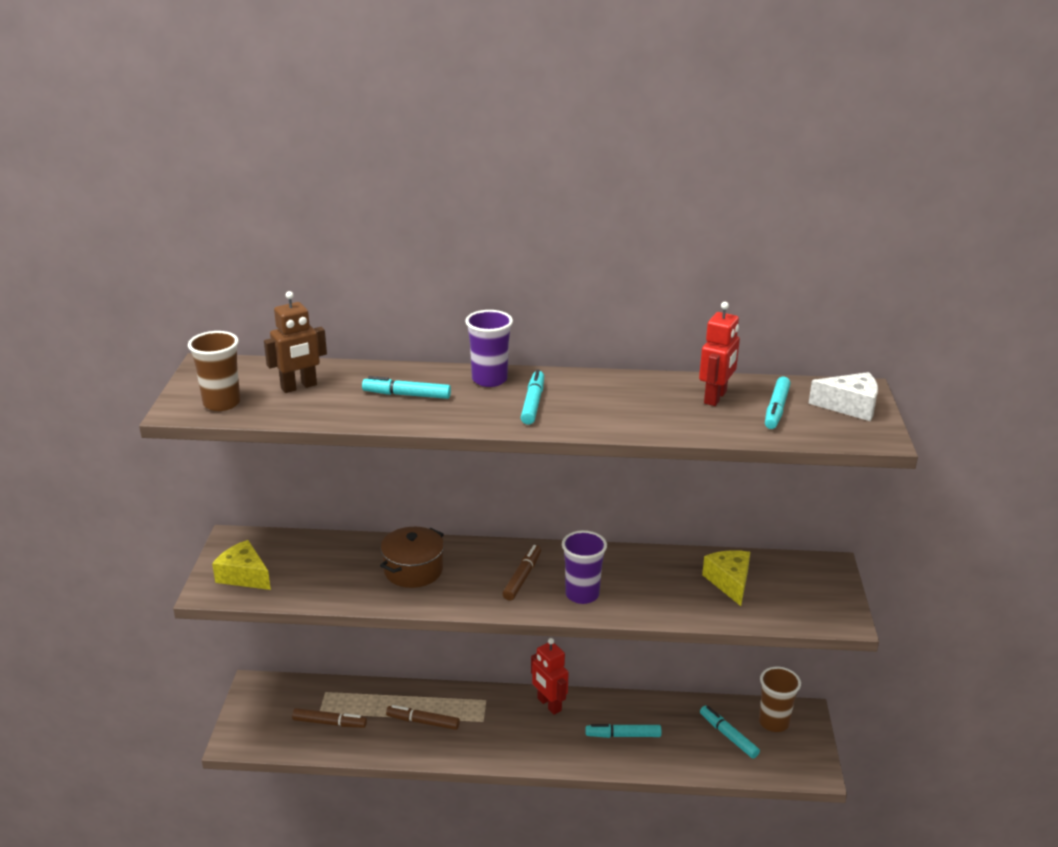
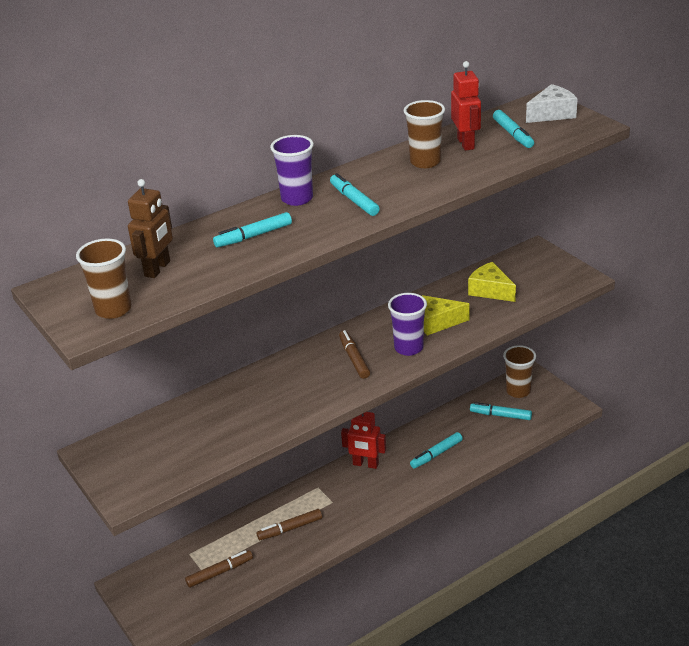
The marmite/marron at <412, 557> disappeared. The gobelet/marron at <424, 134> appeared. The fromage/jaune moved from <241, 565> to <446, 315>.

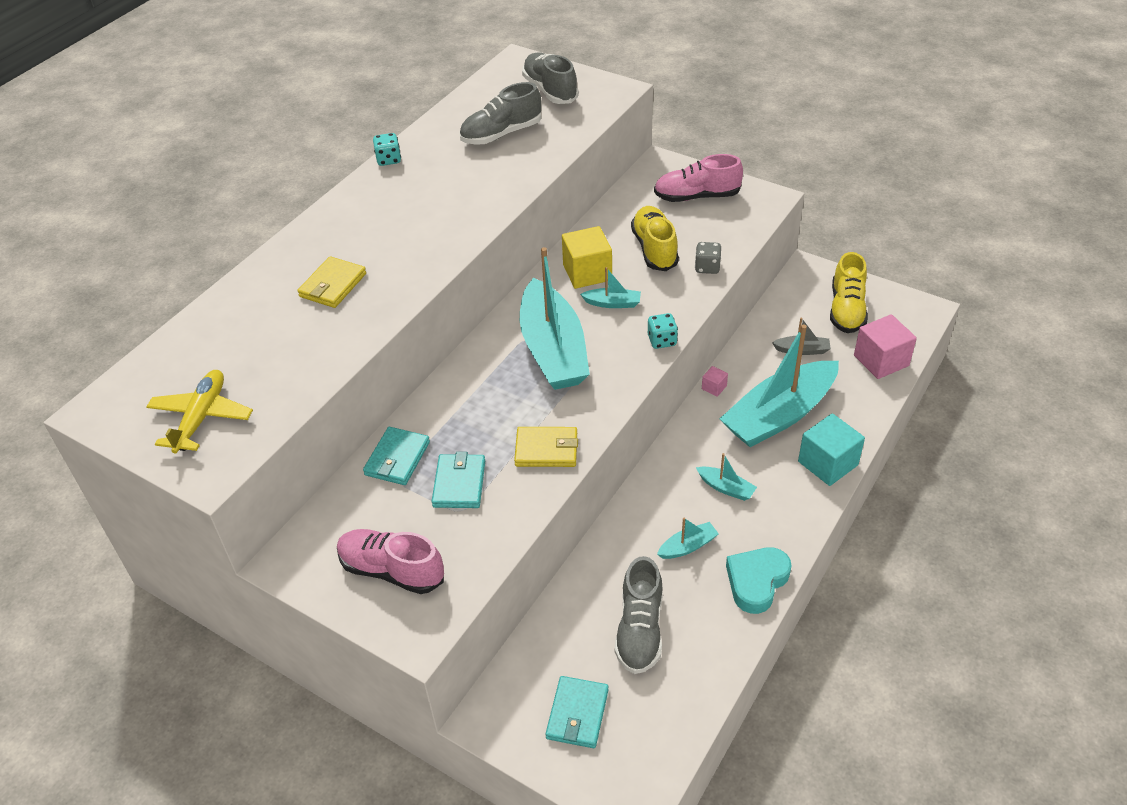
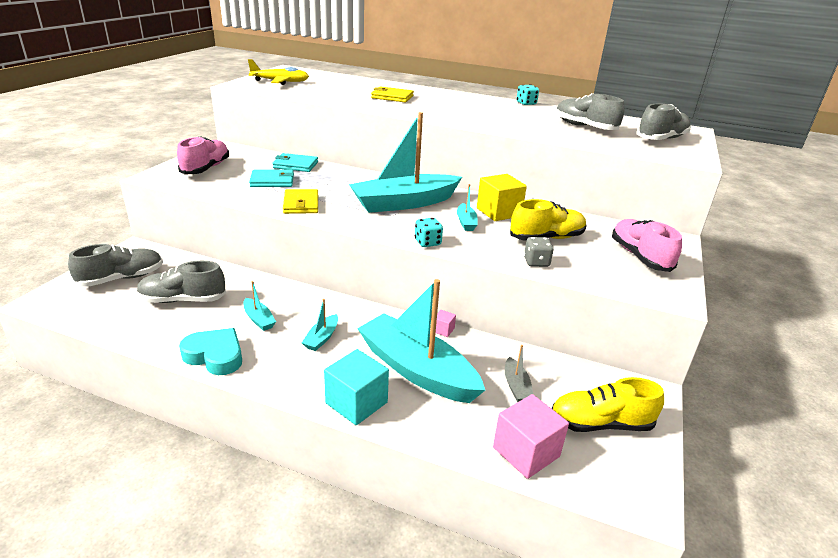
The portefeuille/turquoise at <577, 712> was replaced by the chaussure/gris at <115, 265>.

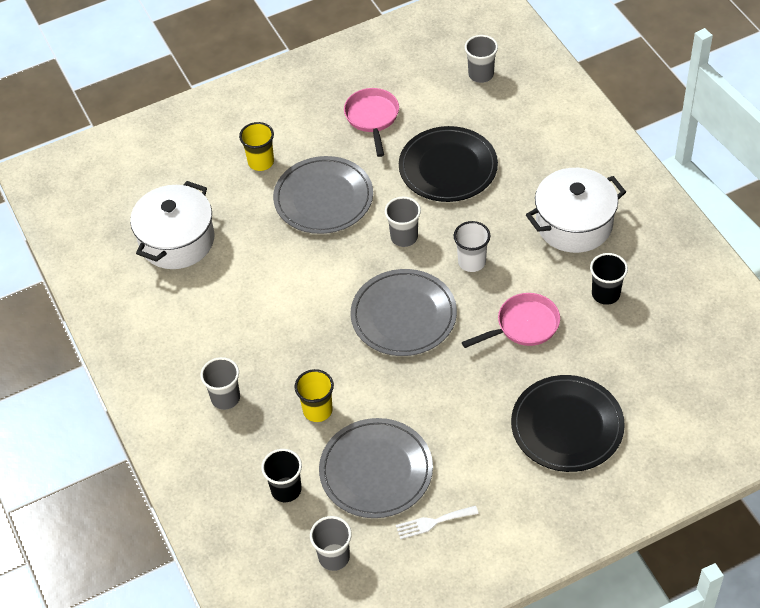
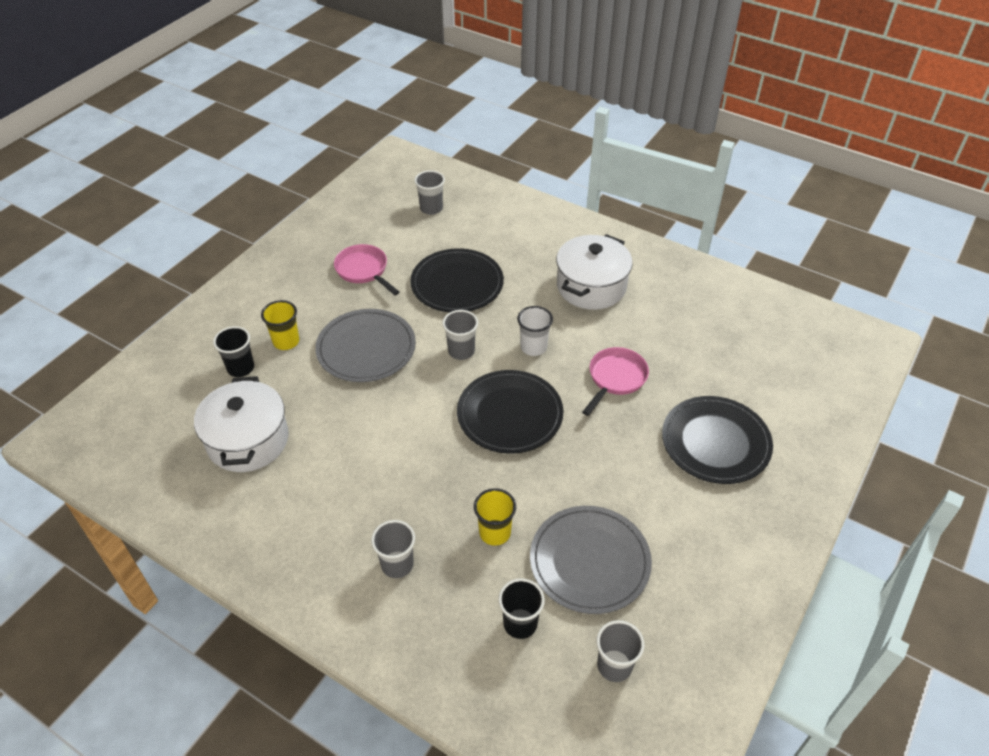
The fourchette/blanc at <437, 522> disappeared. The gobelet/noir moved from <609, 279> to <233, 351>. The assiette/gris at <403, 312> became the assiette/noir at <510, 412>.

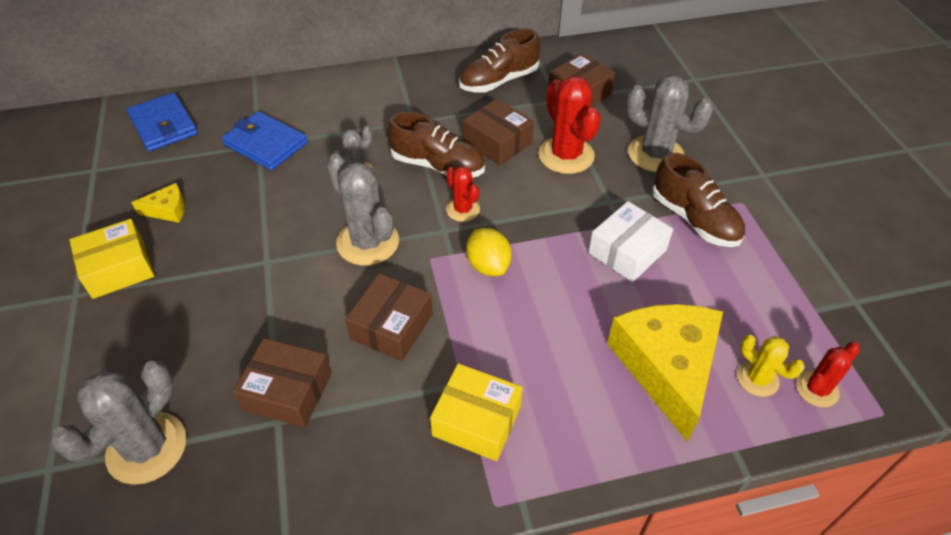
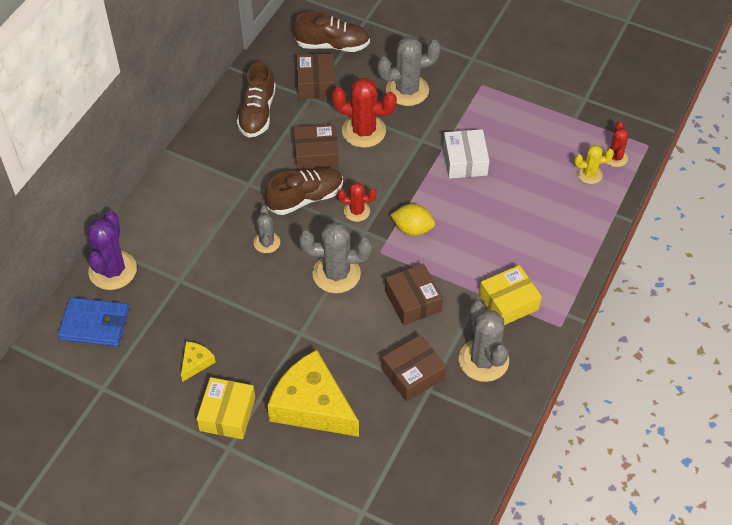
The portefeuille/bleu at <264, 140> disappeared. The cactus/violet at <112, 250> appeared. The cactus/gris moved from <119, 423> to <484, 341>. The fromage/jaune moved from <665, 373> to <313, 393>. The chaussure/marron moved from <698, 200> to <331, 31>.

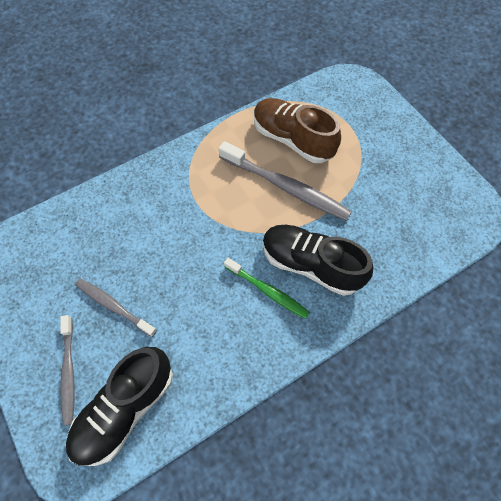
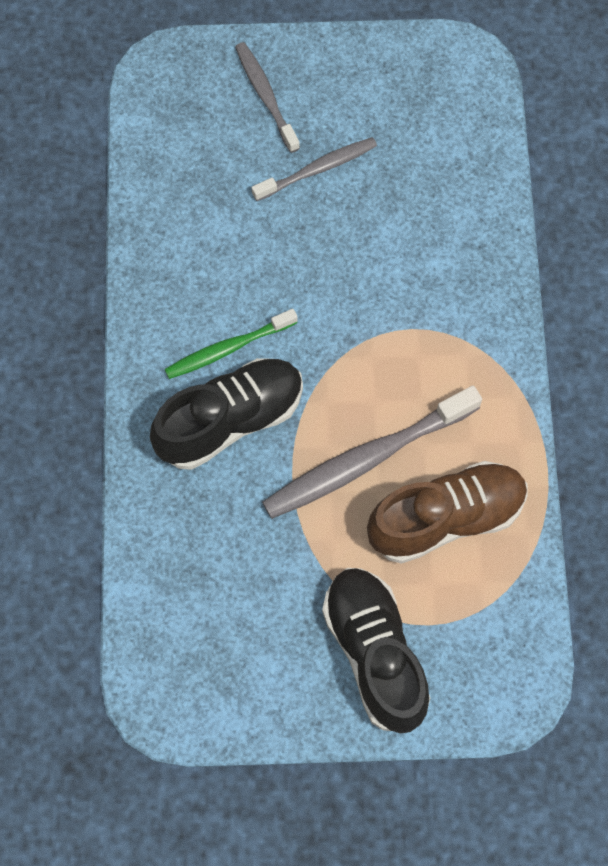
The chaussure/noir moved from <119, 406> to <376, 650>. The brosse à dents/gris at <67, 370> turned 45 degrees clockwise.

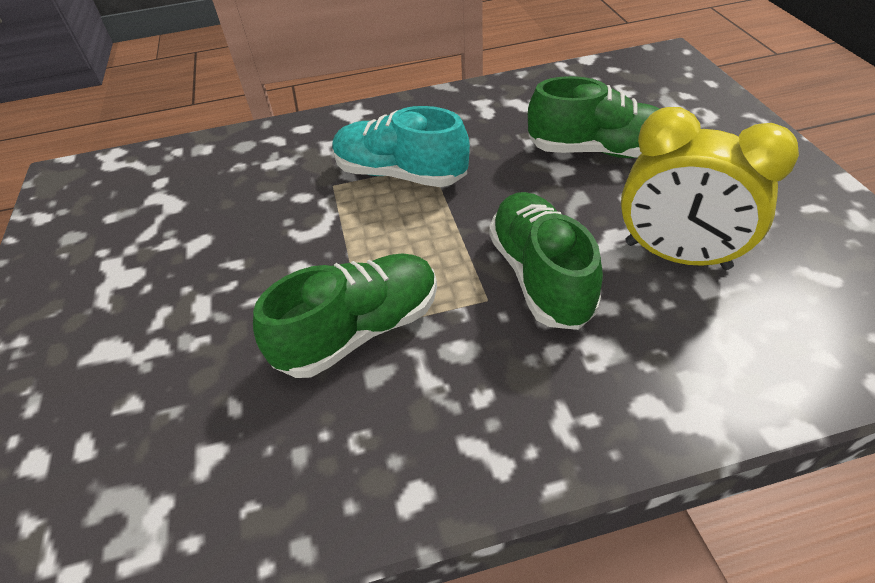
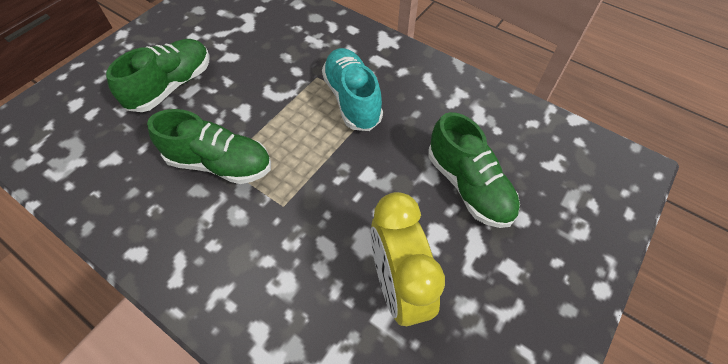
The chaussure/vert moved from <546, 261> to <158, 75>.

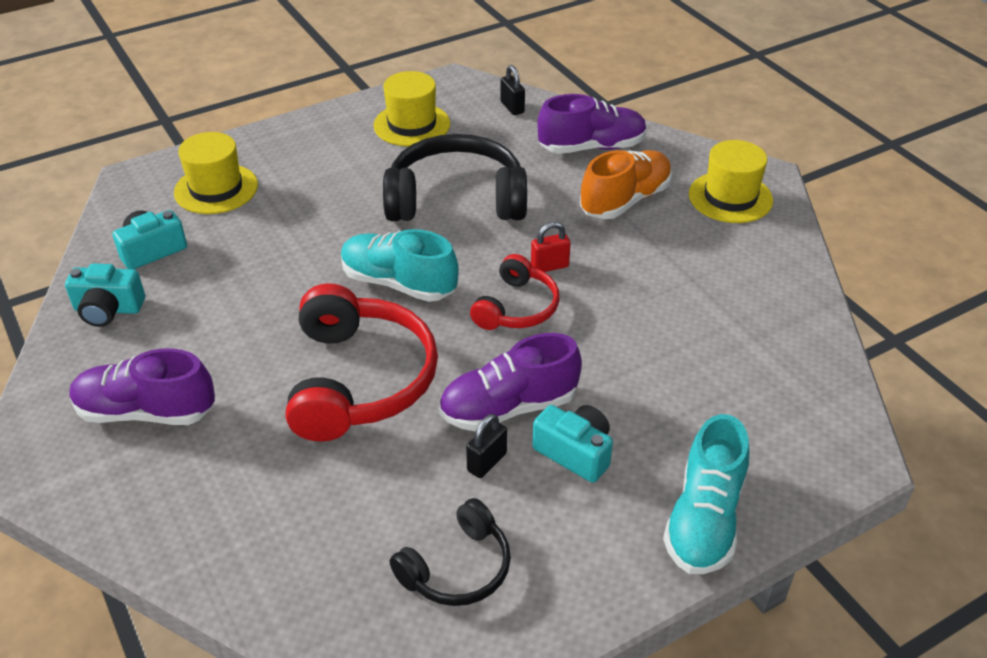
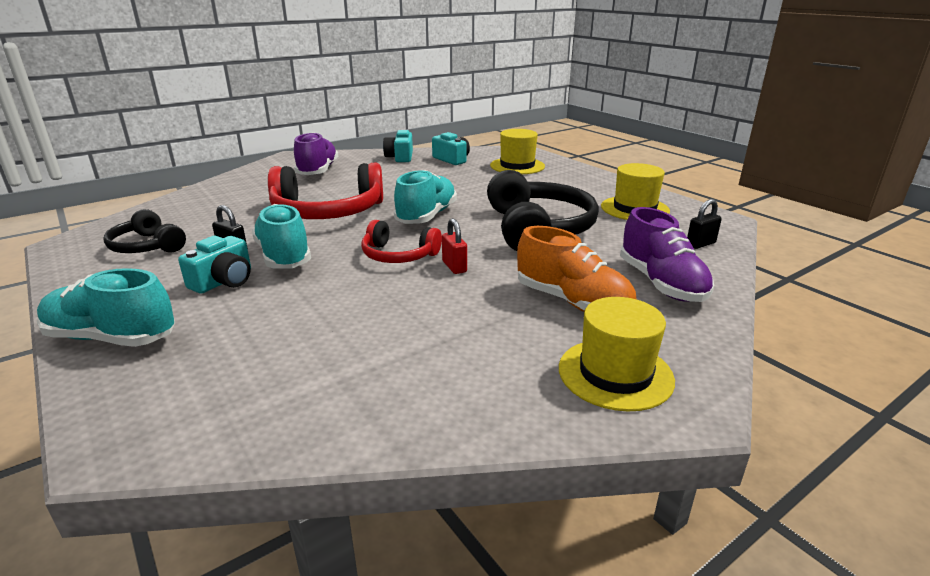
The chaussure/violet at <510, 382> became the chaussure/turquoise at <281, 236>.

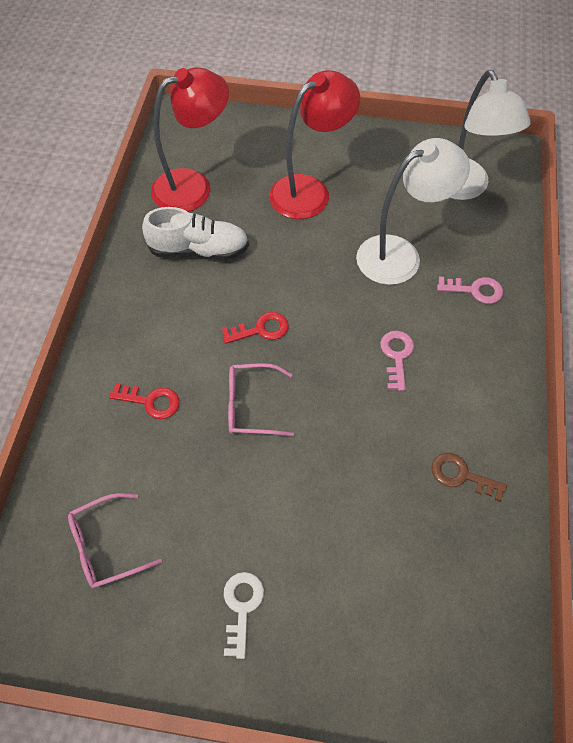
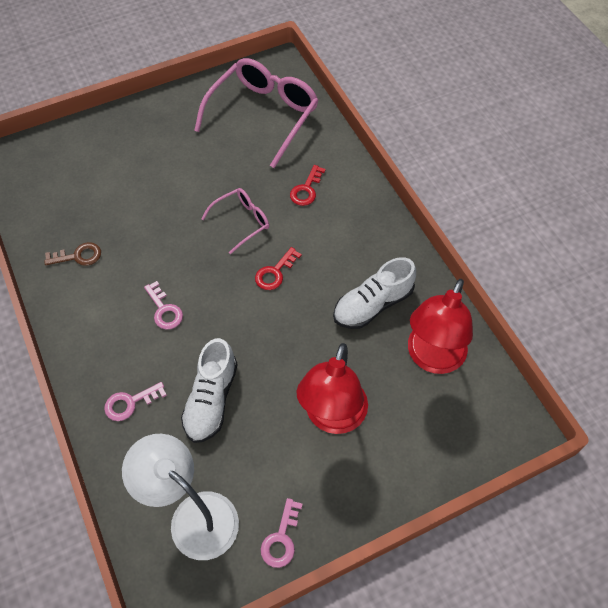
The clé/blanc at <244, 615> disappeared. The clé/rose at <282, 533> appeared. The lampe/blanc at <413, 211> was replaced by the chaussure/blanc at <209, 390>. The clé/rouge at <144, 401> turned 45 degrees counterclockwise. The lunettes/rose at <115, 541> changed to 1.92 times the size.

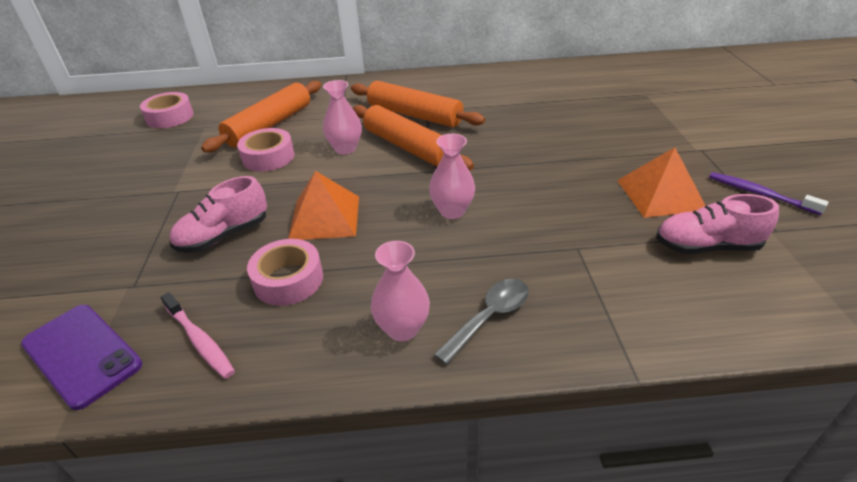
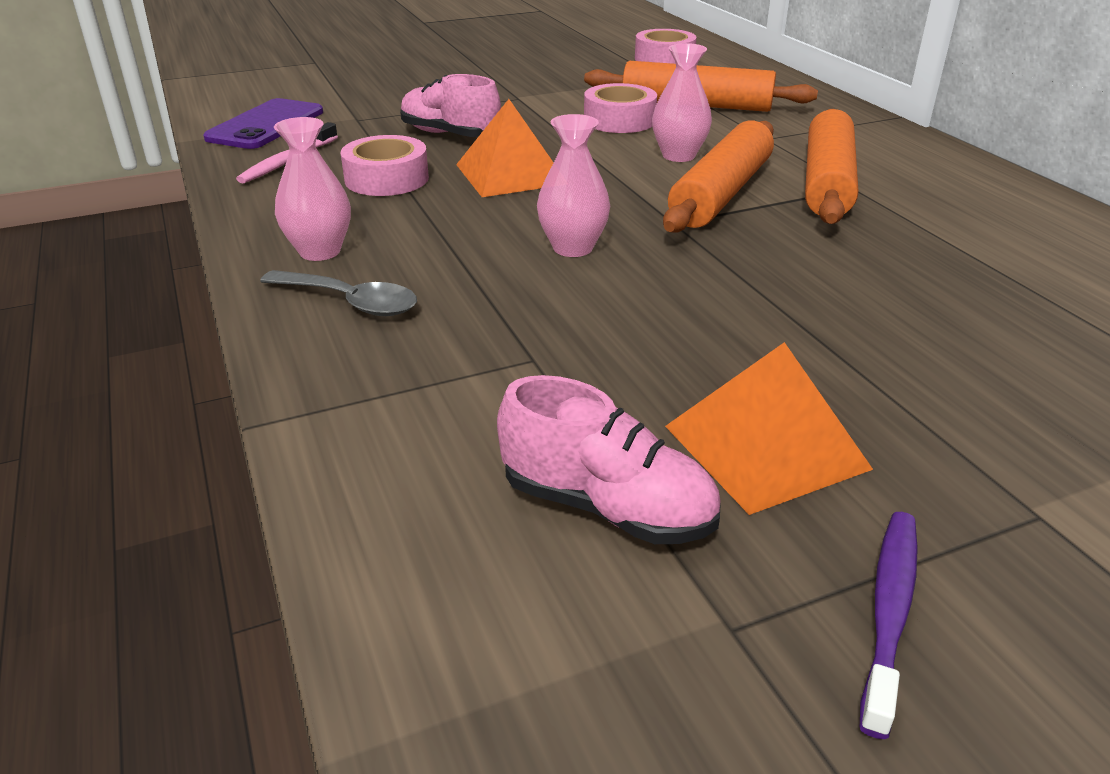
The chaussure/rose at <717, 224> turned 135 degrees clockwise.

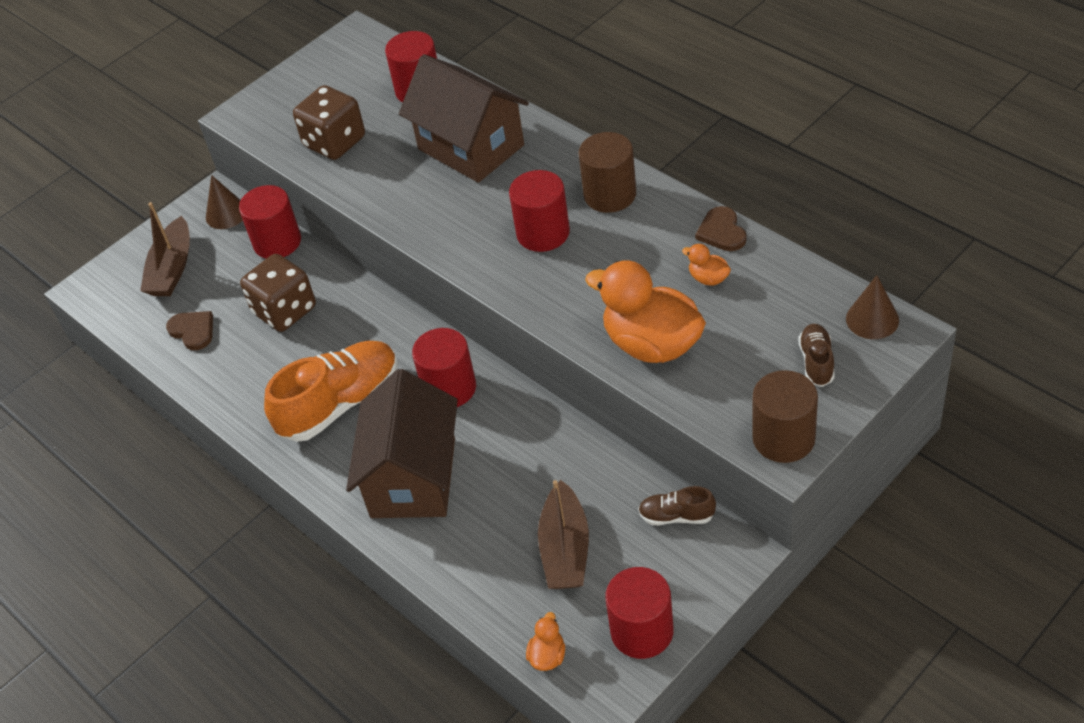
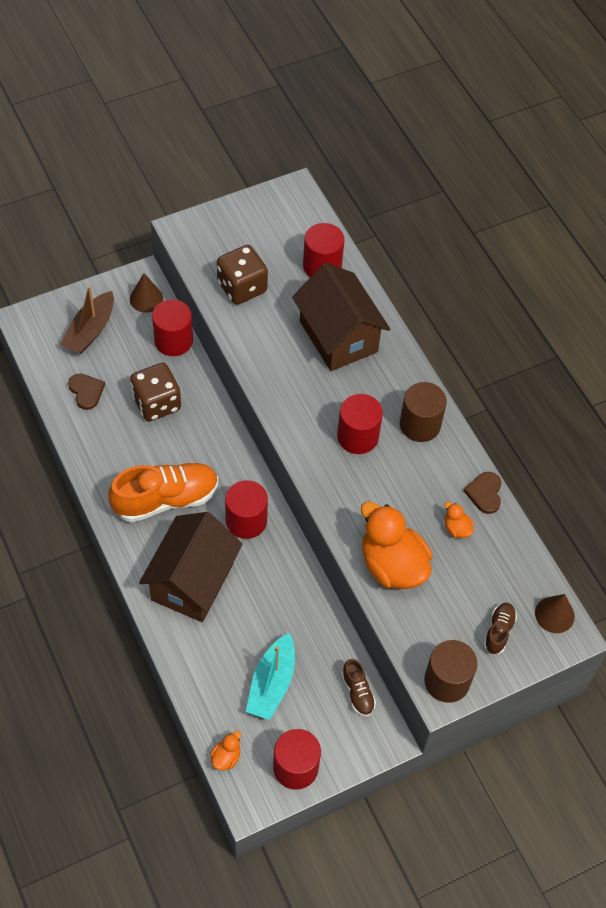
The bateau/marron at <563, 534> became the bateau/turquoise at <270, 676>. The chaussure/marron at <677, 505> turned 135 degrees counterclockwise.

